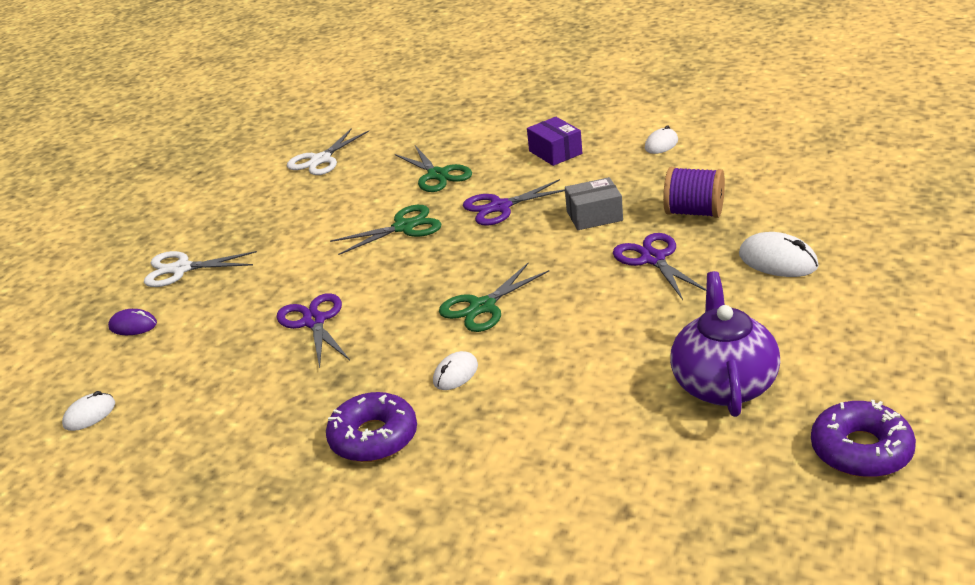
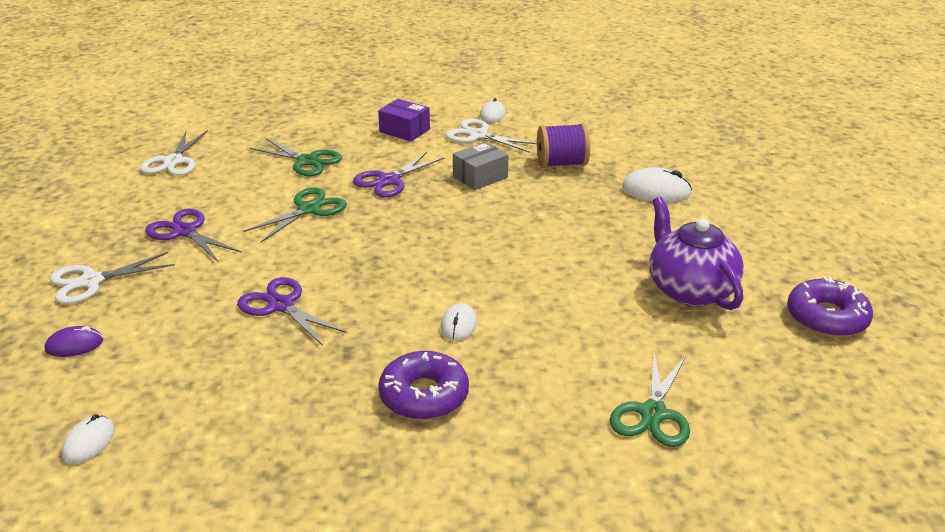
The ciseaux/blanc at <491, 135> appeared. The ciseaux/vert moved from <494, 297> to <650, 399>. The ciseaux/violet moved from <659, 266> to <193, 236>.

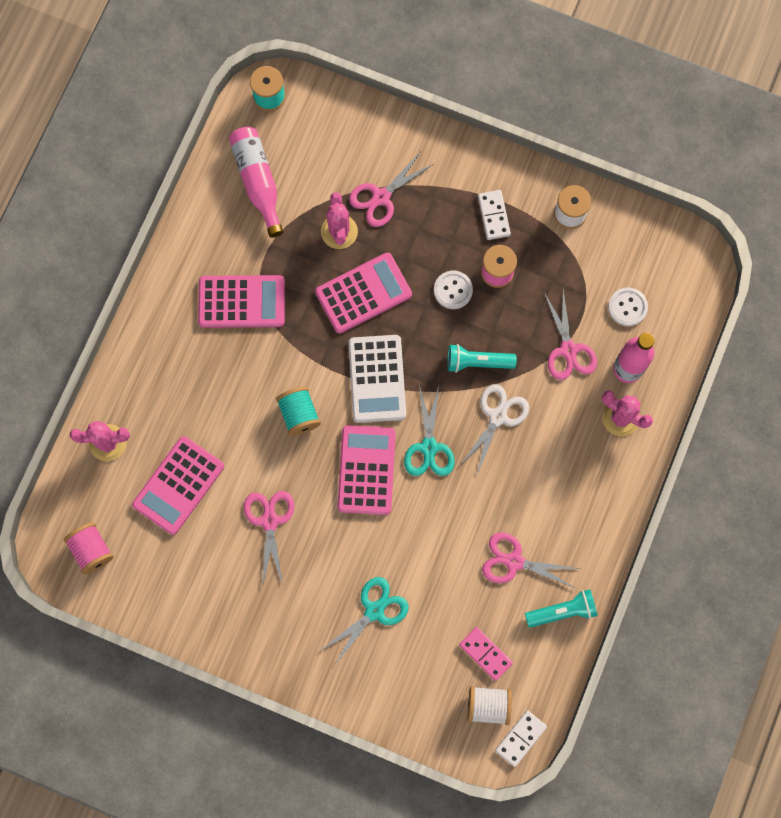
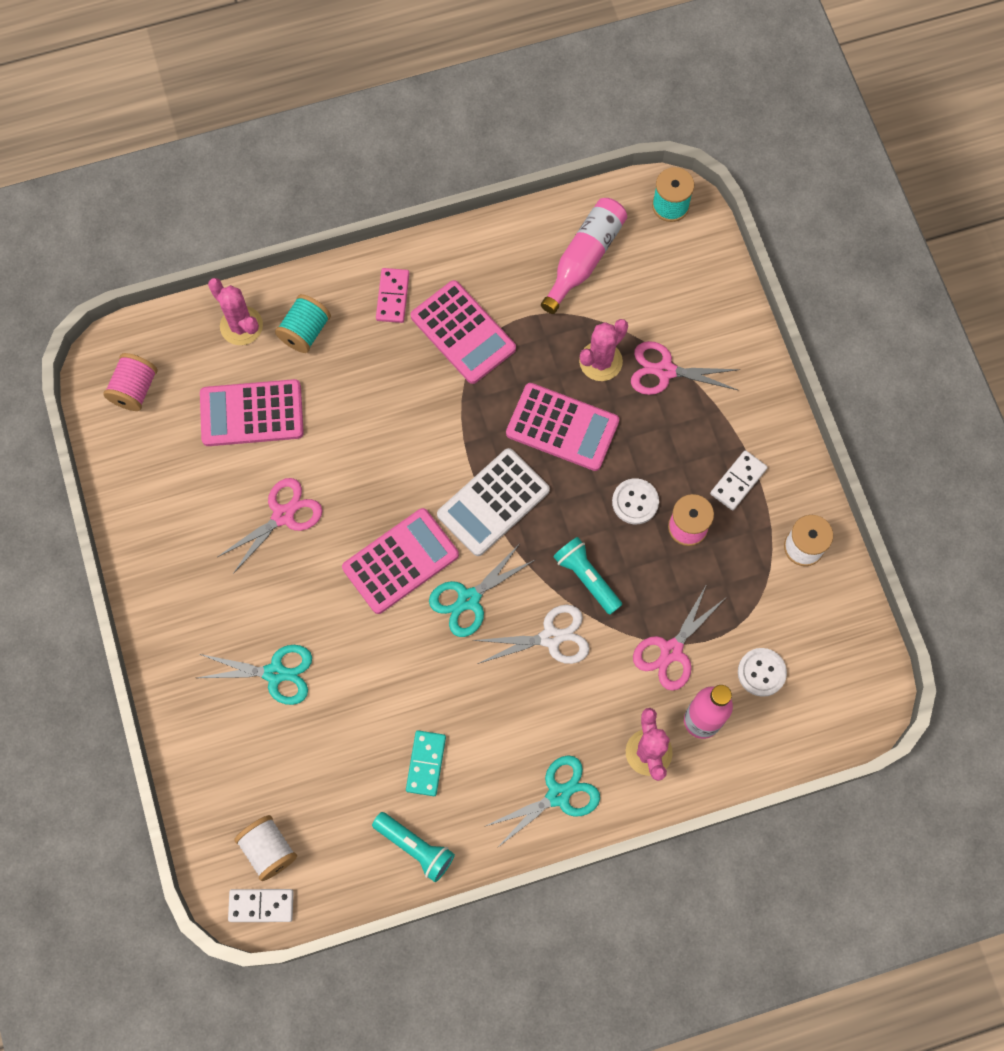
The ciseaux/turquoise at <542, 802> appeared. The bobine/turquoise moved from <298, 411> to <303, 323>. The domino/rose moved from <486, 654> to <393, 295>. The ciseaux/rose at <530, 560> was replaced by the domino/turquoise at <426, 763>.

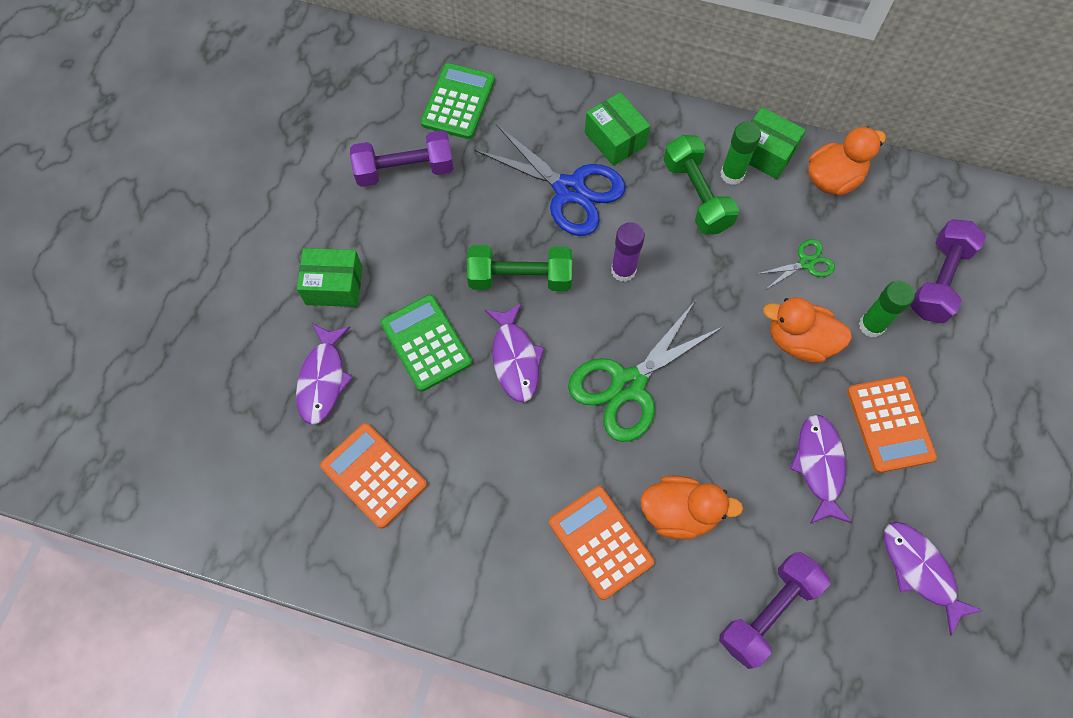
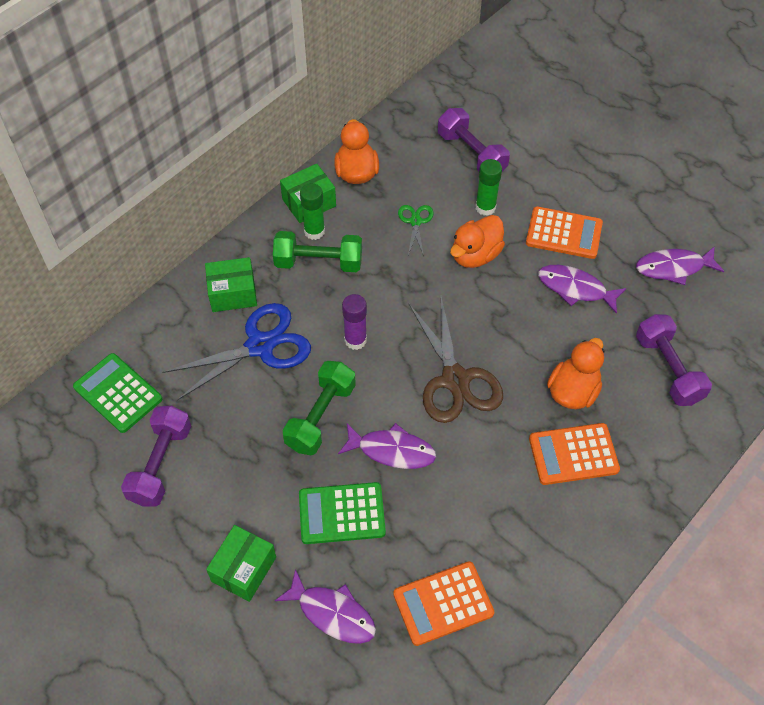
The ciseaux/vert at <646, 371> became the ciseaux/marron at <456, 360>.

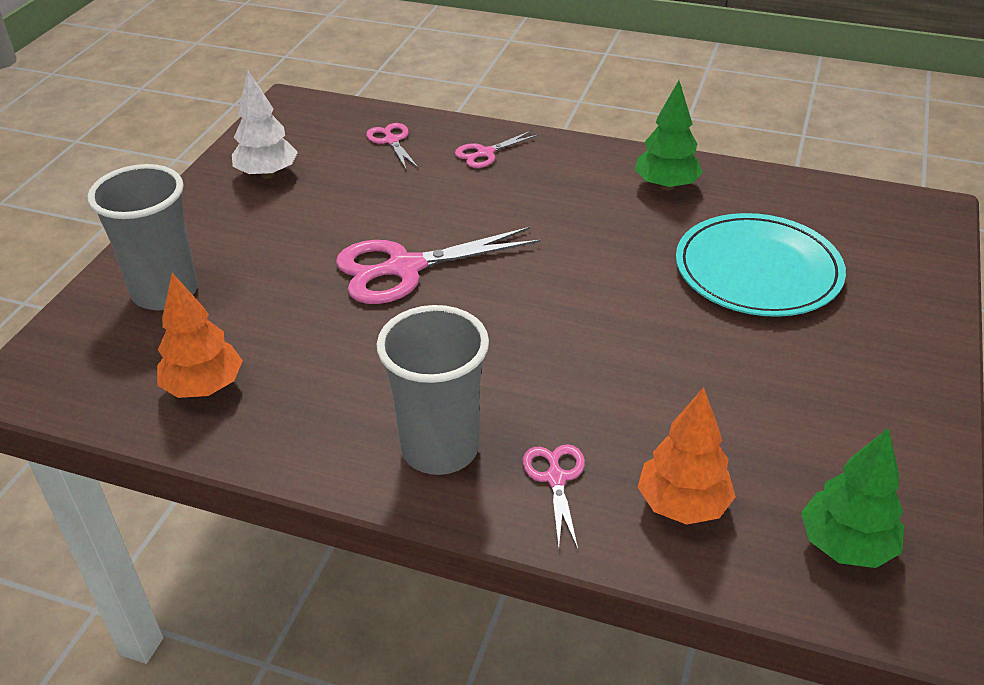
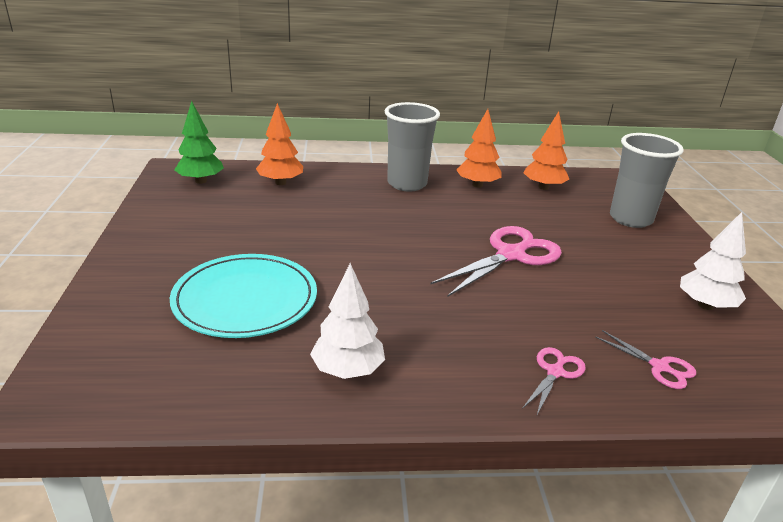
The ciseaux/rose at <554, 496> disappeared. The arbre/orange at <478, 148> appeared. The arbre/vert at <669, 136> became the arbre/blanc at <347, 321>.

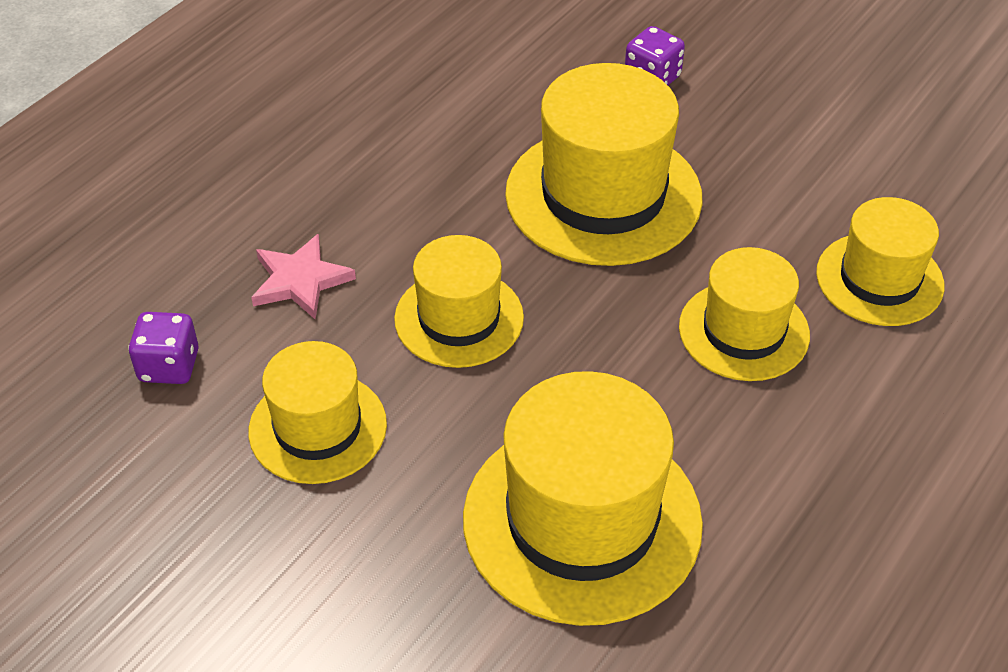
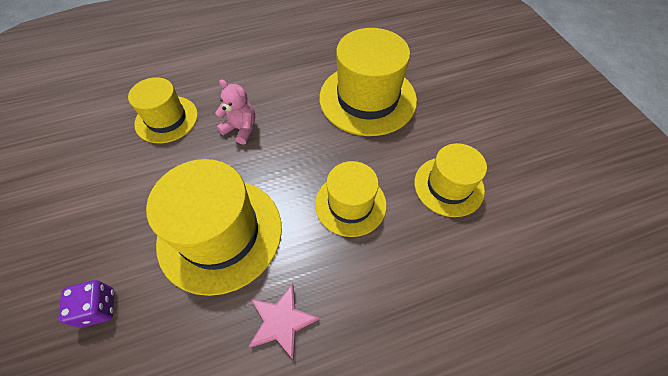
The dé/violet at <163, 348> disappeared. The étoile/rose moved from <303, 276> to <284, 322>. The chapeau/jaune at <744, 314> was replaced by the ours en peluche/rose at <235, 112>.

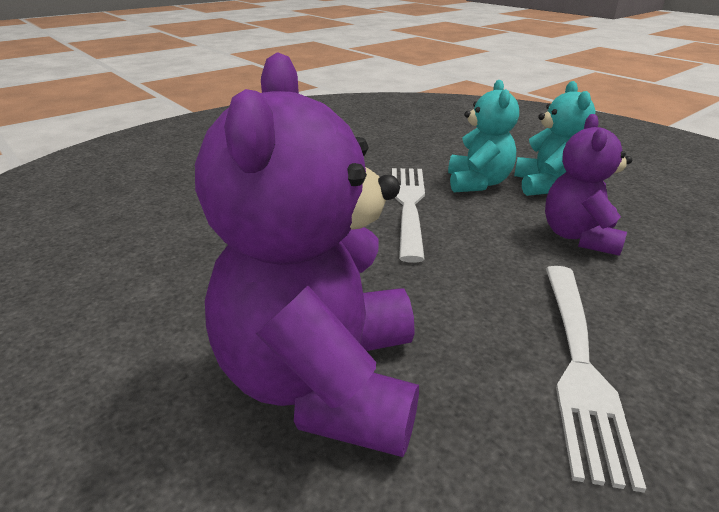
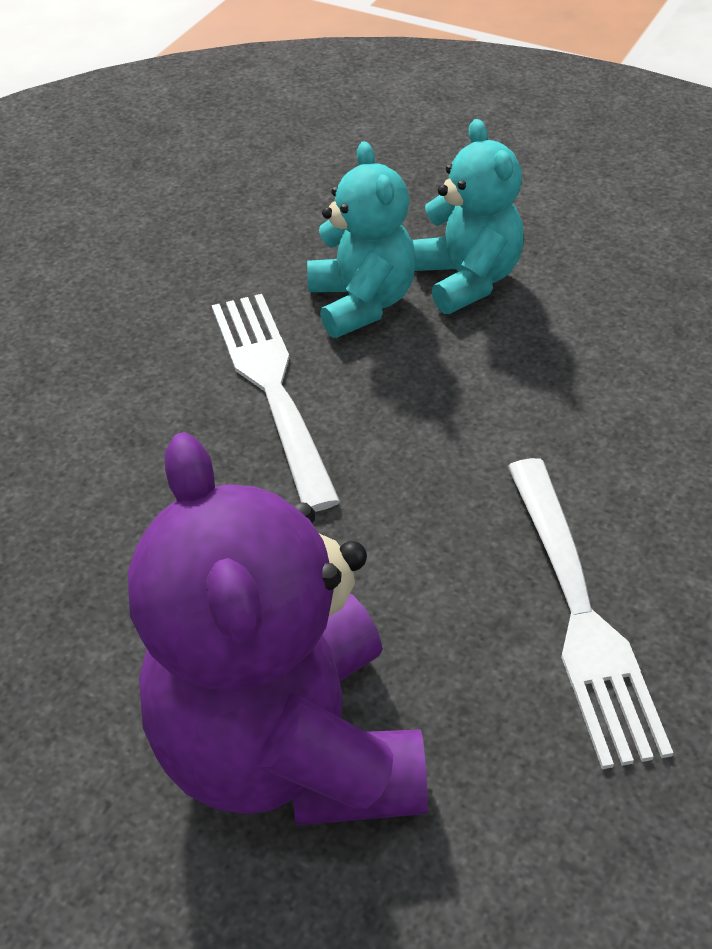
The ours en peluche/violet at <588, 185> disappeared.

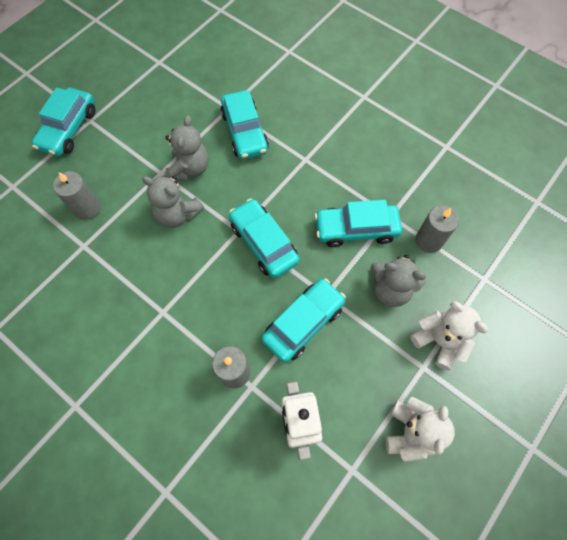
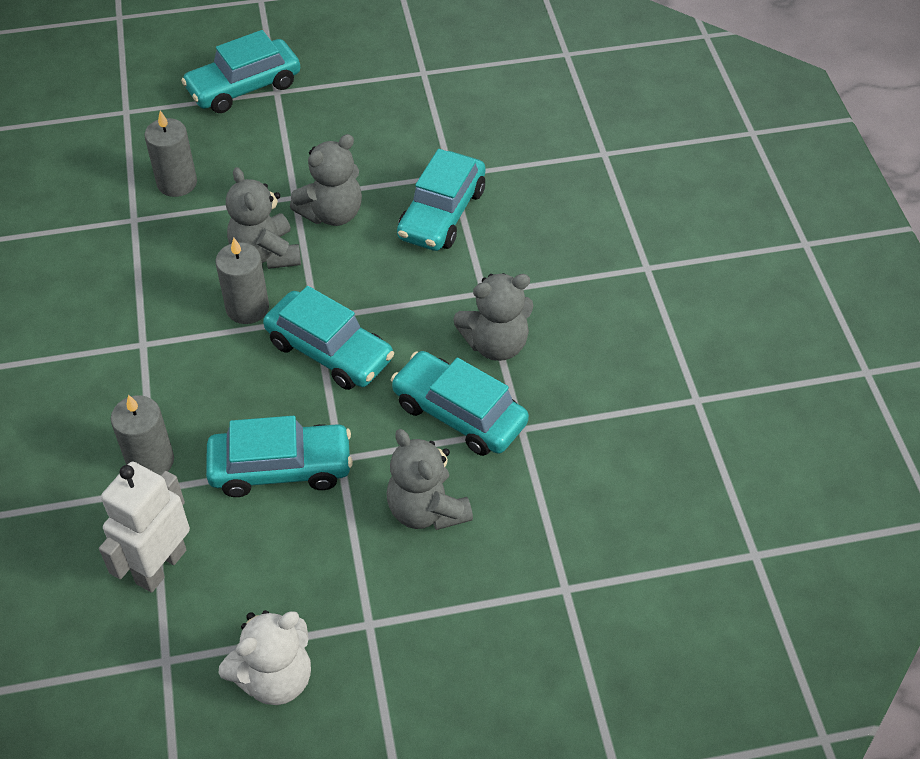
The ours en peluche/blanc at <449, 335> disappeared. The ours en peluche/gris at <493, 317> appeared. The bougie/gris moved from <437, 229> to <242, 281>. The voiture/turquoise at <264, 238> turned 120 degrees clockwise.

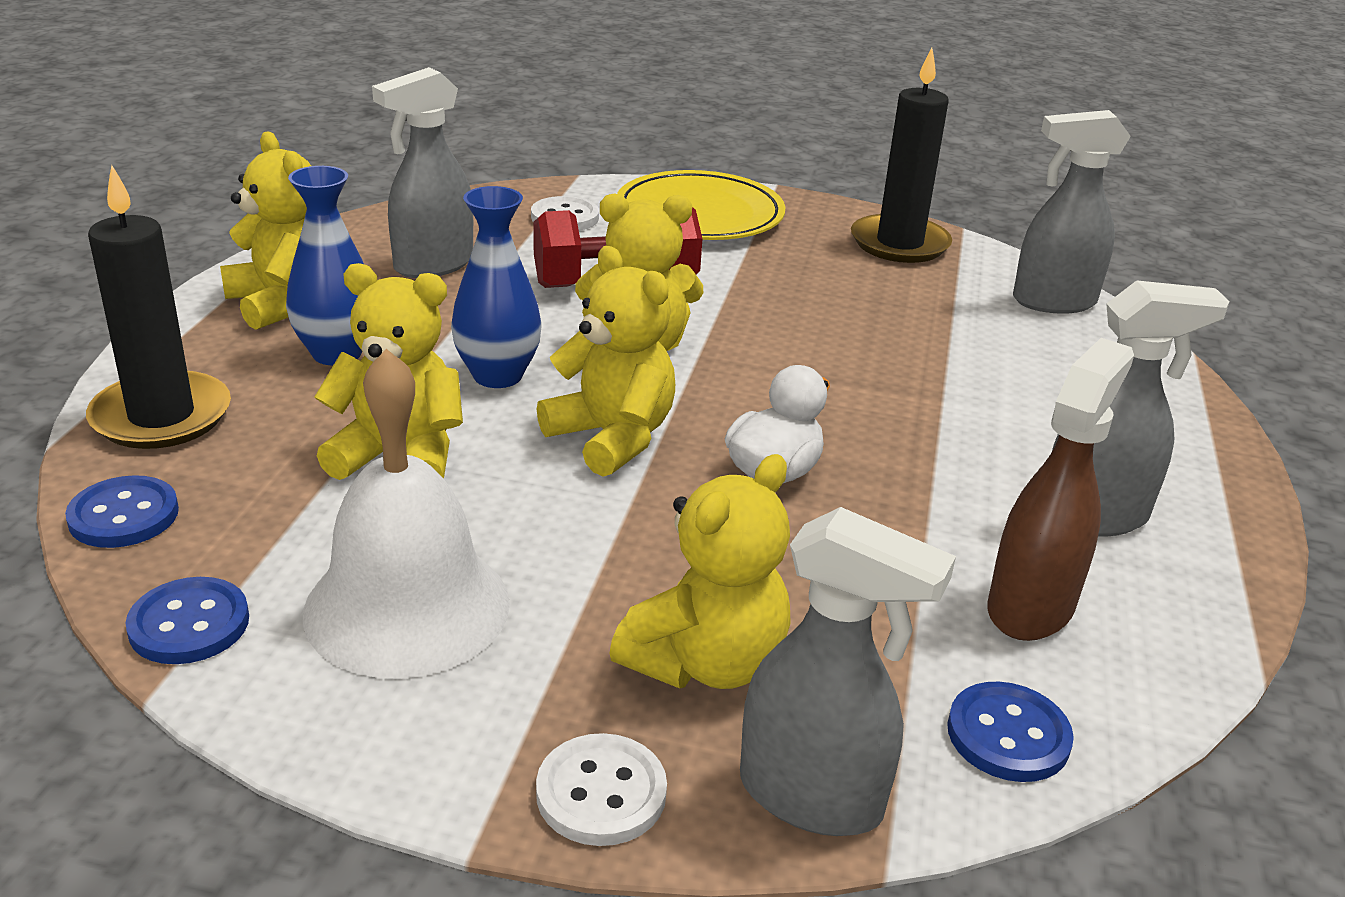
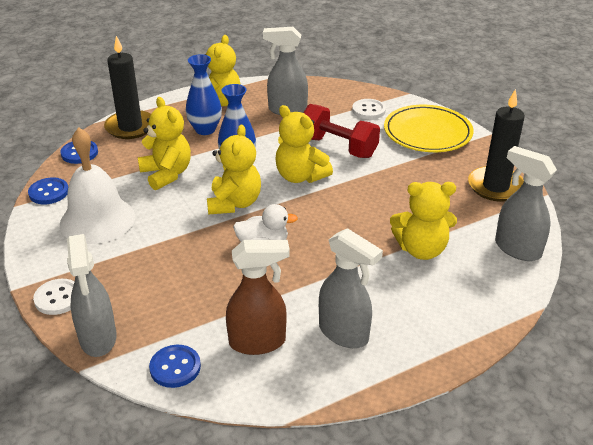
The ours en peluche/jaune moved from <700, 571> to <423, 221>.

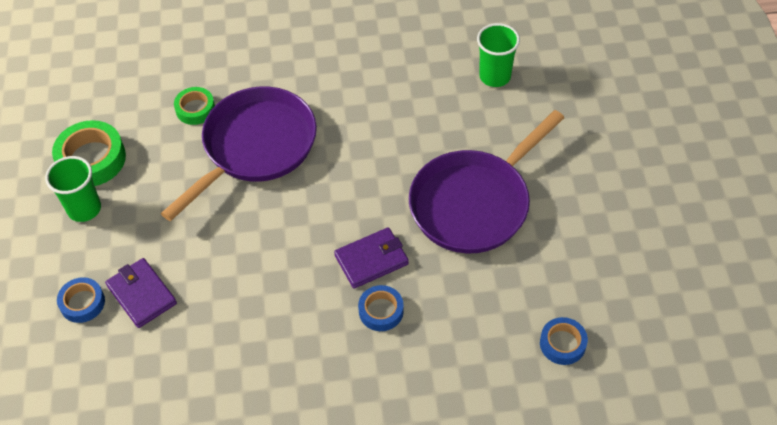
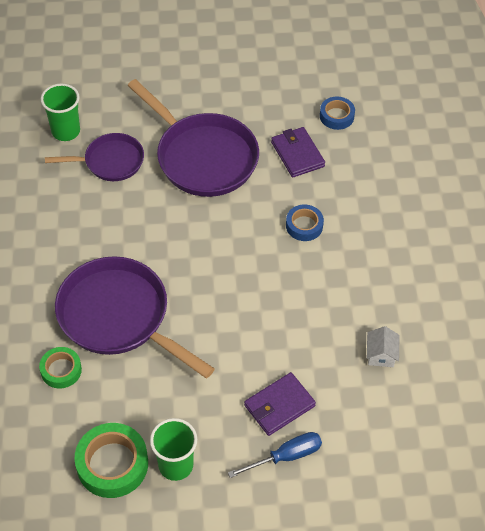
The poêle/violet at <94, 157> appeared. The maison/blanc at <383, 346> appeared. The portefeuille/violet moved from <371, 257> to <298, 152>. The ruban adhésif/bleu at <81, 300> was replaced by the tournevis/bleu at <275, 455>.

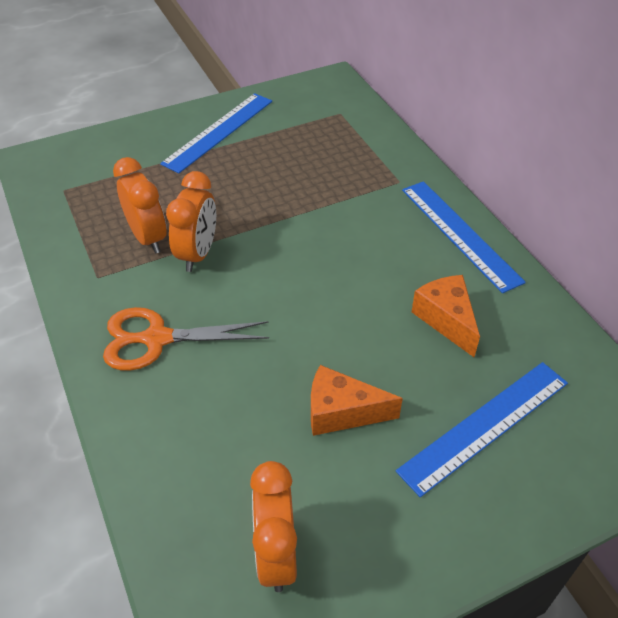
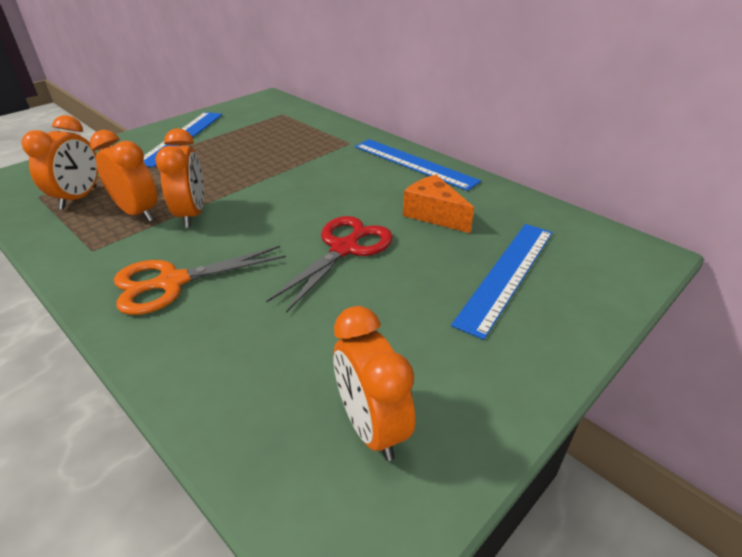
The fromage/orange at <357, 400> disappeared. The réveil/orange at <59, 162> appeared. The ciseaux/rouge at <329, 264> appeared.

